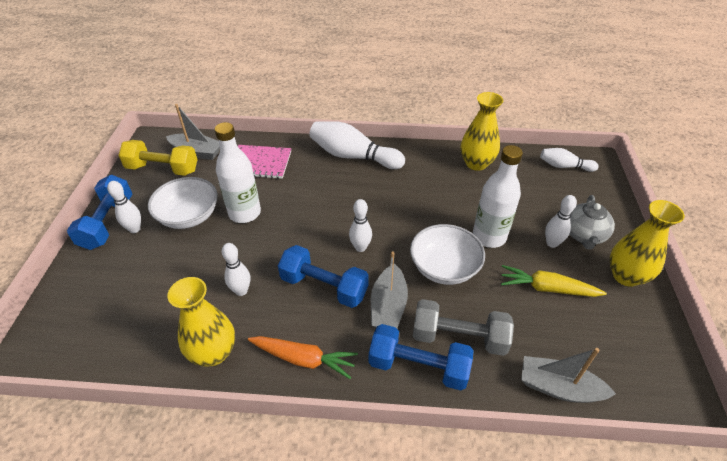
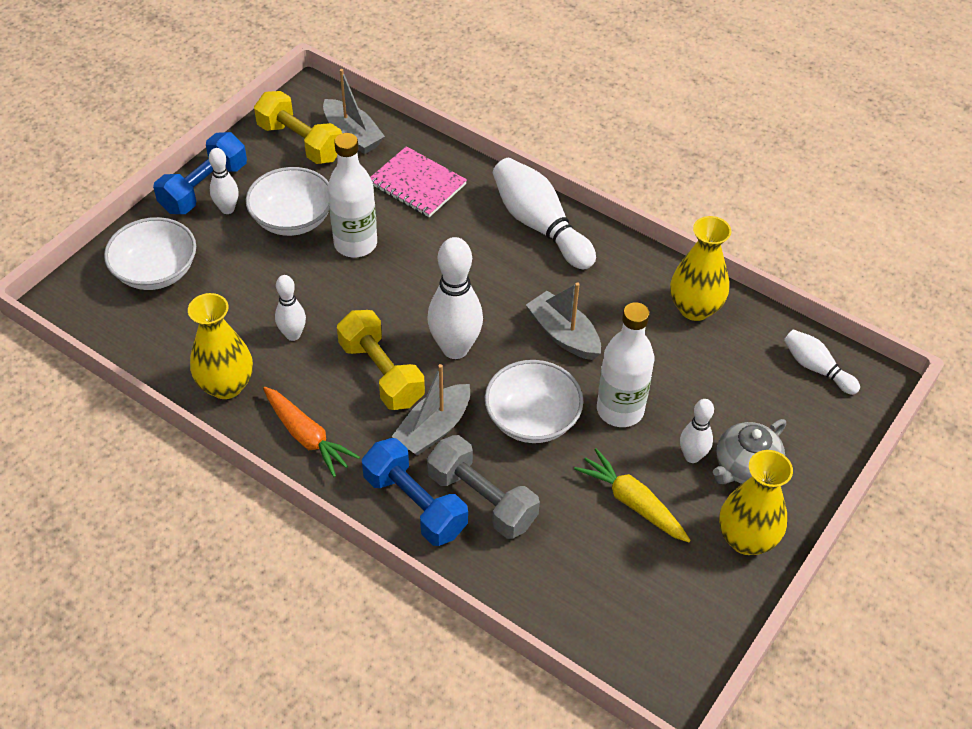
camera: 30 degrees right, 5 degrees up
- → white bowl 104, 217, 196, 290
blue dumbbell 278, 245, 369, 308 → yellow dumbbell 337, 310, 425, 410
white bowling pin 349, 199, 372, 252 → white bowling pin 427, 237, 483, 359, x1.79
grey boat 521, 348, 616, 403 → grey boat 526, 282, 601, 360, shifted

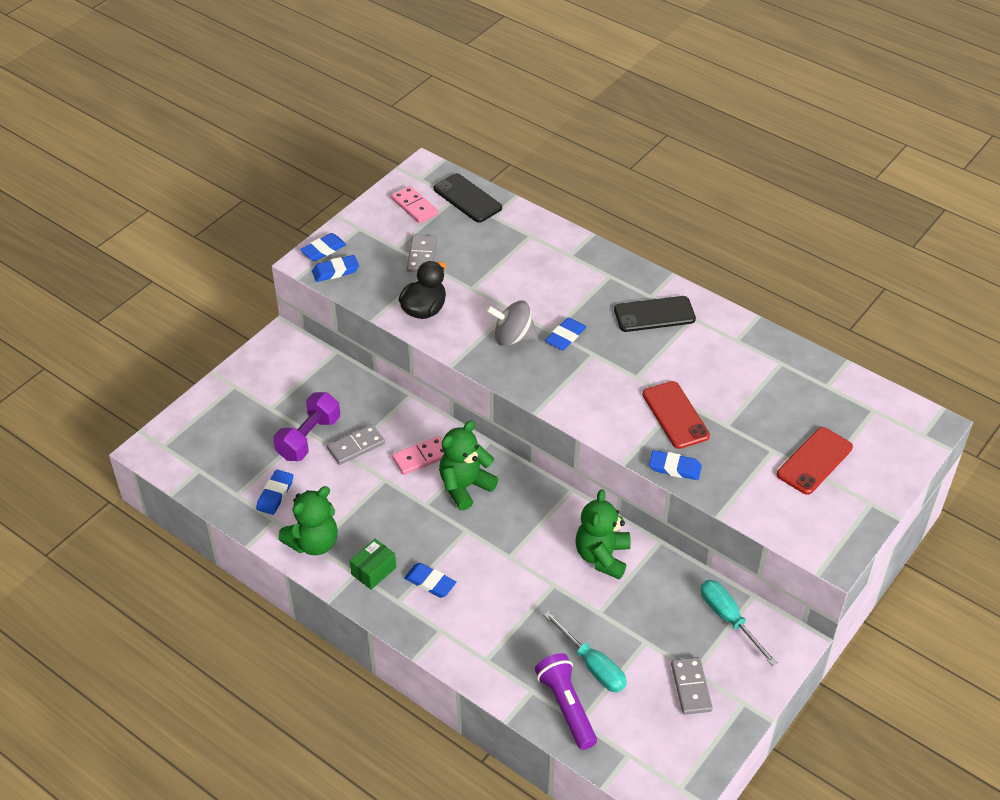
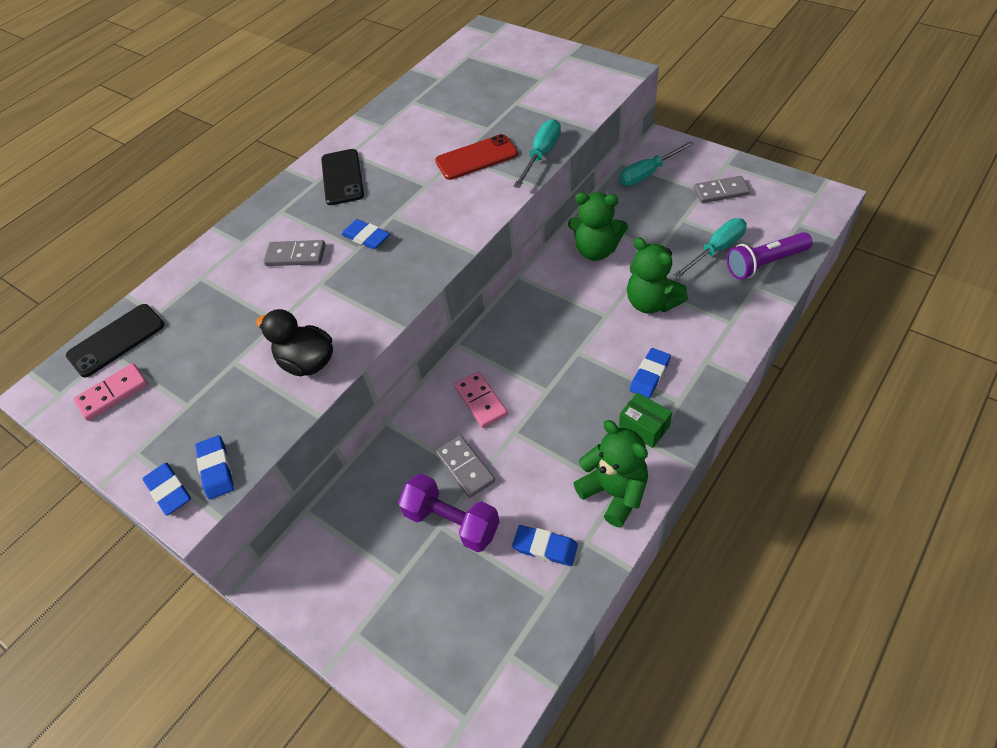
camera: 85 degrees left, 5 degrees up
grey domino 407, 234, 437, 272 → grey domino 263, 240, 326, 266, shifted
blue eraser 649, 450, 702, 480 → turquoise screwdriver 514, 119, 561, 188
green teddy bear 439, 420, 498, 511 → green teddy bear 627, 238, 688, 314, shifted
grey spinning top 486, 301, 538, 346 → -
red phone 777, 427, 853, 495 → -

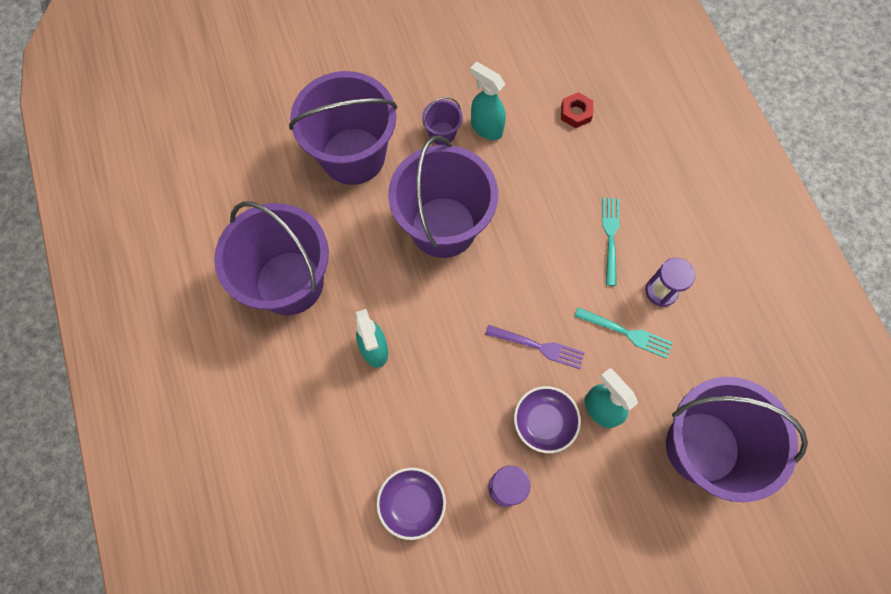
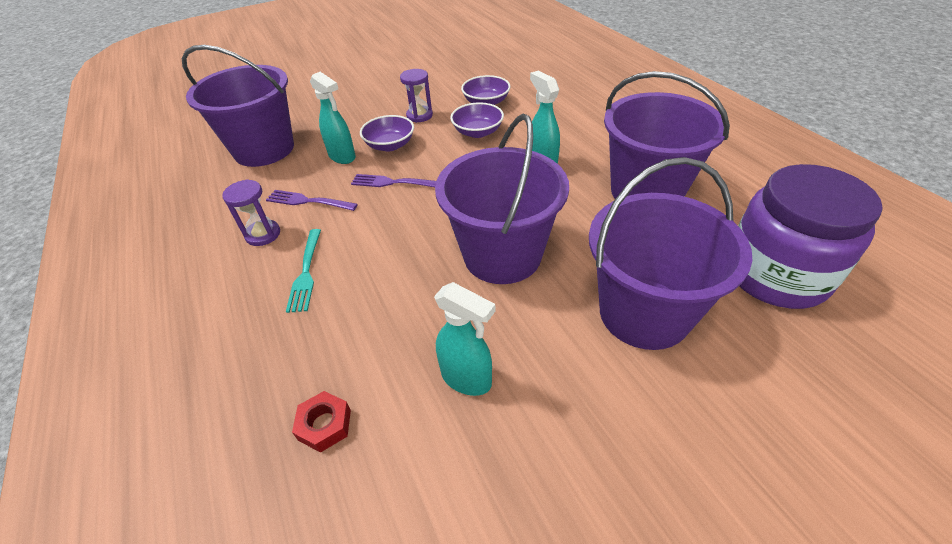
camera: 175 degrees right, 25 degrees down
turquoise fork 574, 307, 673, 359 → purple fork 266, 190, 358, 211
- → purple bowl 450, 102, 504, 138
- → purple jar 738, 164, 883, 309
purple bucket 422, 97, 463, 145 → -

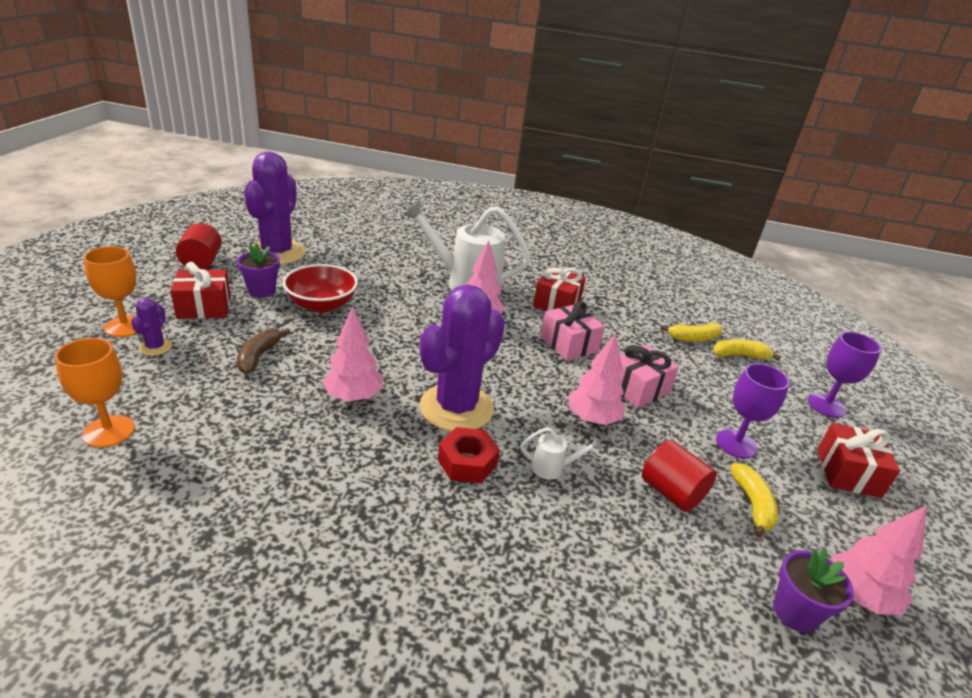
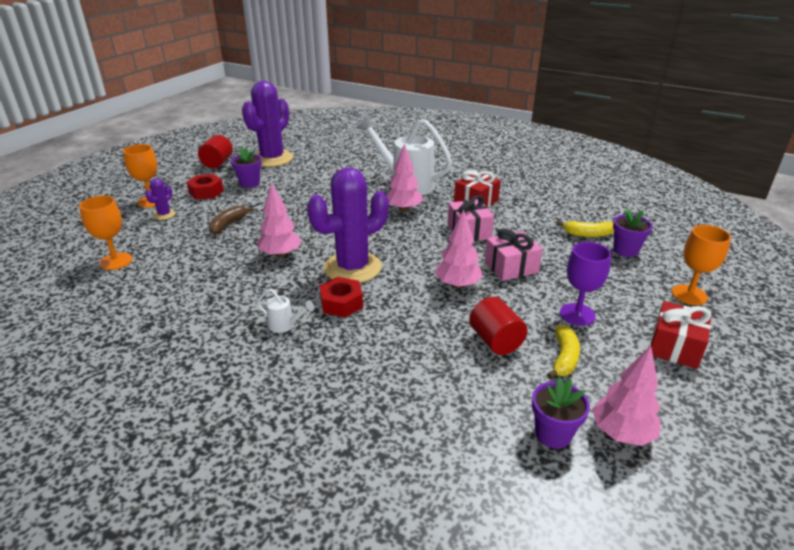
camera: 20 degrees right, 0 degrees up
red gift 170, 262, 231, 319 → red nut 187, 174, 224, 199
white watering can 520, 427, 602, 480 → white watering can 257, 289, 314, 333, shifted
yellow banana 713, 339, 781, 361 → purple flower pot 613, 209, 653, 257
purple goblet 808, 332, 881, 418 → orange goblet 672, 225, 731, 305
red bowl 282, 264, 358, 313 → -

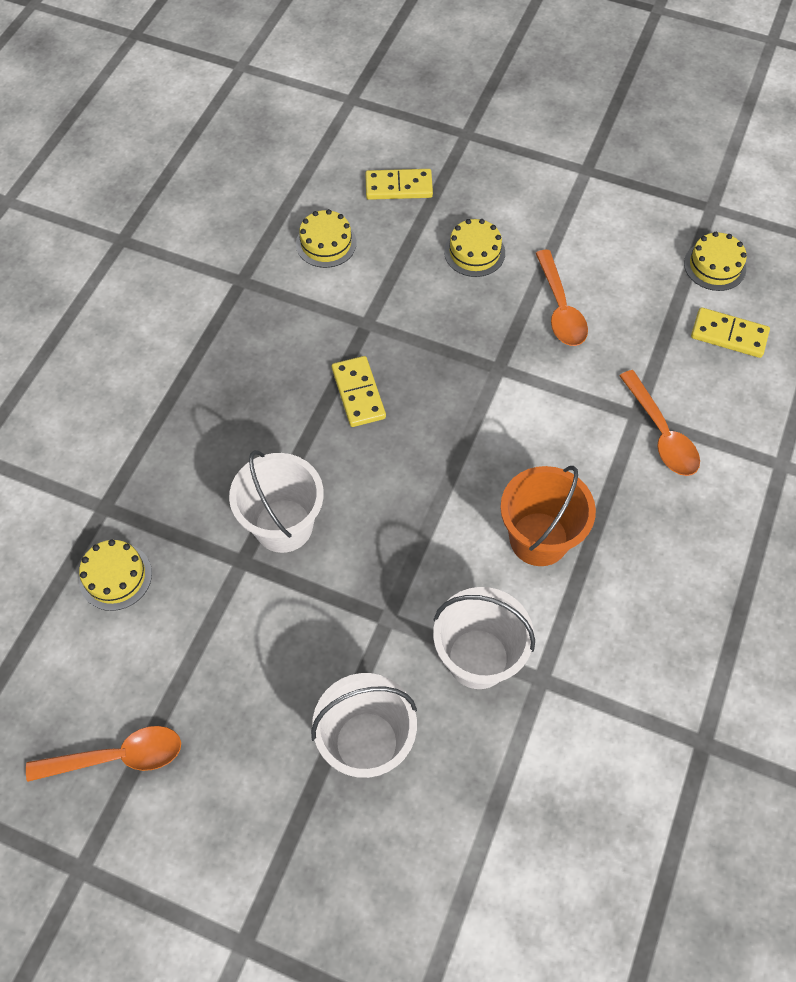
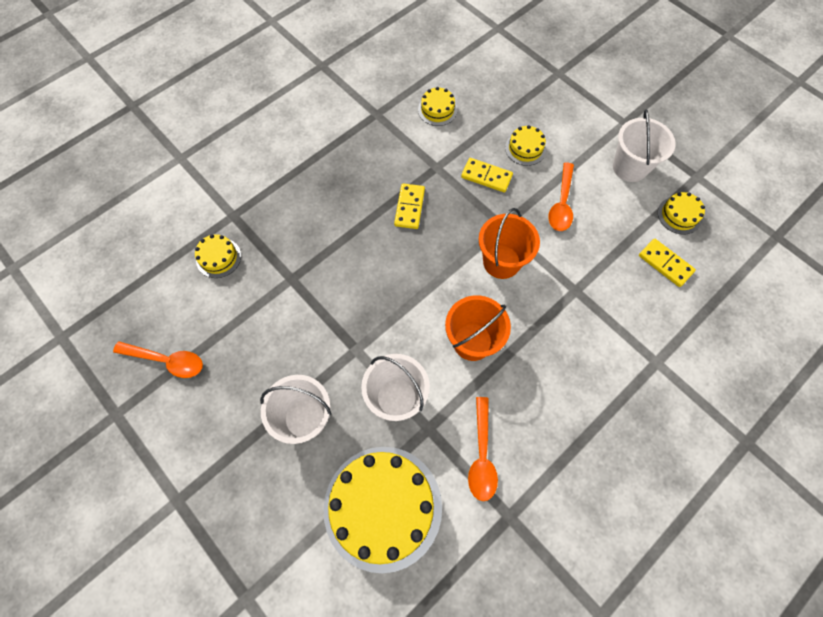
camera: 25 degrees right, 5 degrees up
- → yellow cake 323, 447, 442, 573
yellow domino 365, 169, 433, 200 → yellow domino 461, 158, 513, 192, shifted
orange spoon 619, 370, 700, 476 → orange spoon 468, 397, 498, 501, shifted
- → orange bucket 478, 208, 540, 279
white bucket 229, 450, 324, 553 → white bucket 613, 109, 676, 182, shifted

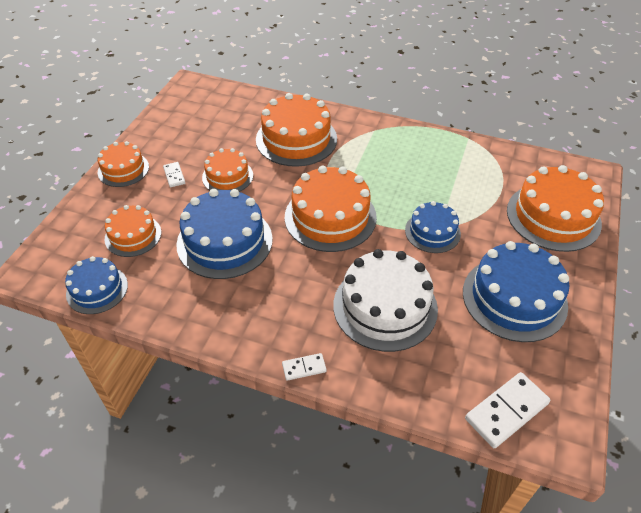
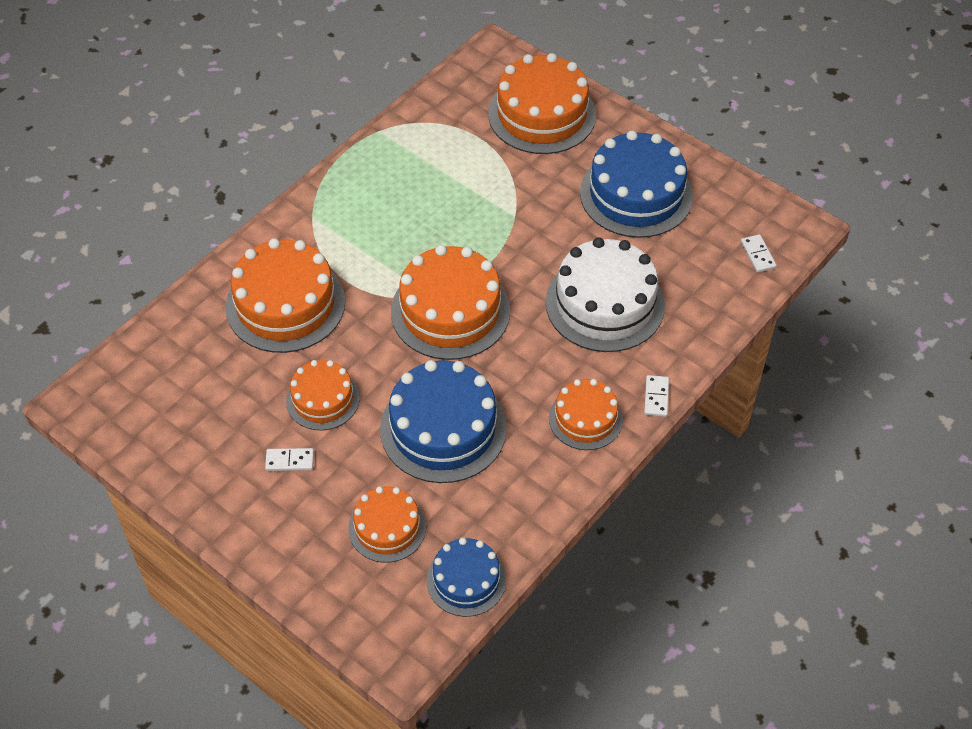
camera: 70 degrees left, 5 degrees up
orange cake 98, 141, 149, 187 → orange cake 549, 379, 623, 450, shifted
white domino 465, 372, 550, 448 → white domino 741, 234, 777, 273, x0.54
blue cake 405, 201, 461, 253 → -

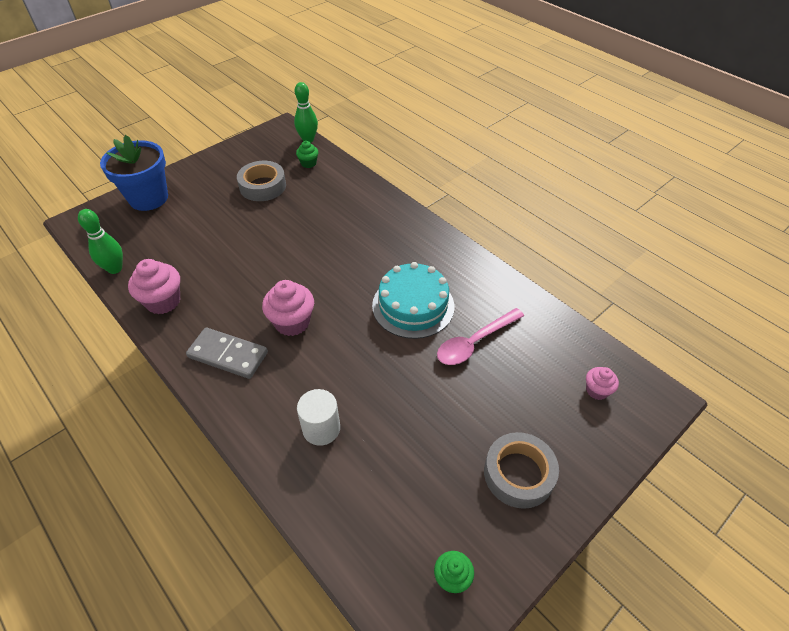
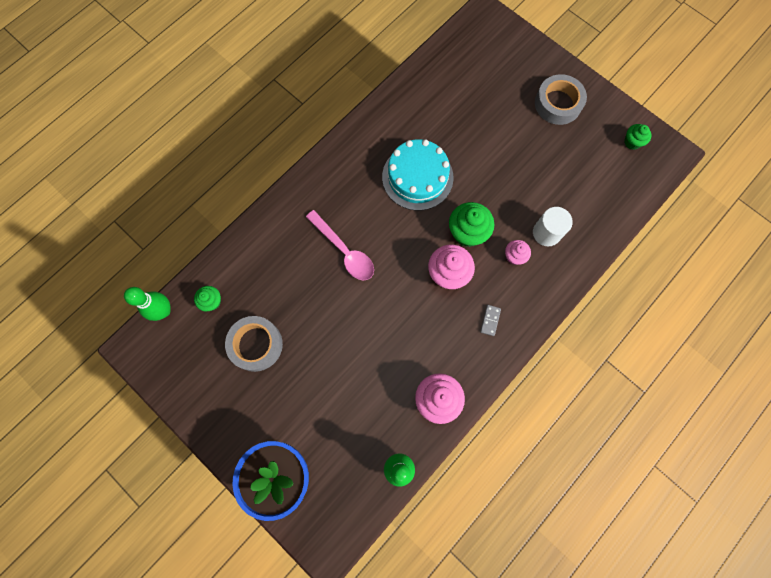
camera: 95 degrees left, 25 degrees up
pink spoon 437, 308, 524, 365 → pink spoon 306, 210, 374, 280, shifted
- → green cupcake 449, 202, 494, 247
grey domino 186, 327, 268, 379 → grey domino 480, 305, 501, 336, x0.46
pink cupcake 586, 367, 619, 400 → pink cupcake 505, 240, 531, 265, shifted

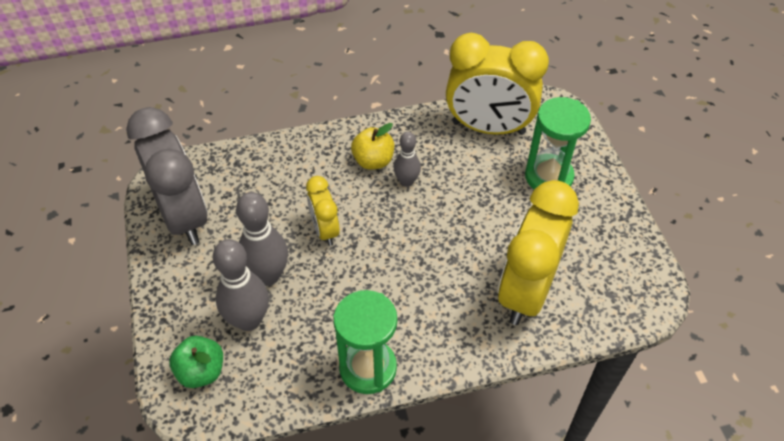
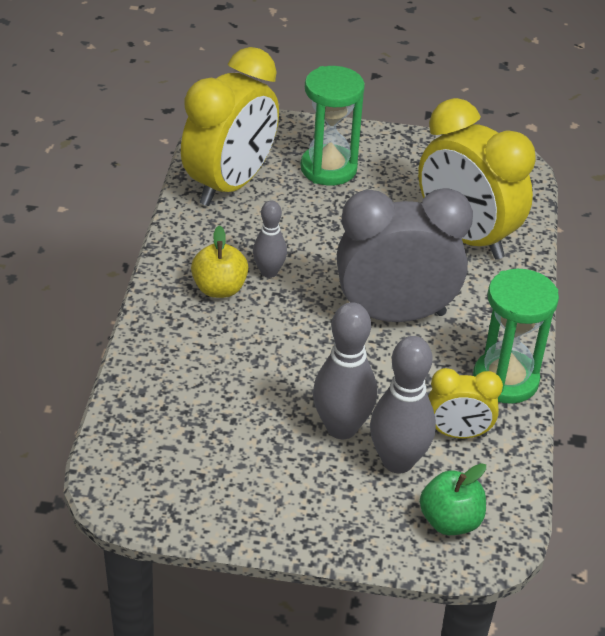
camera: 70 degrees left, 10 degrees down
grey clock 126, 107, 208, 245 → grey clock 337, 188, 473, 322, shifted
yellow clock 306, 176, 340, 246 → yellow clock 428, 368, 503, 438, shifted

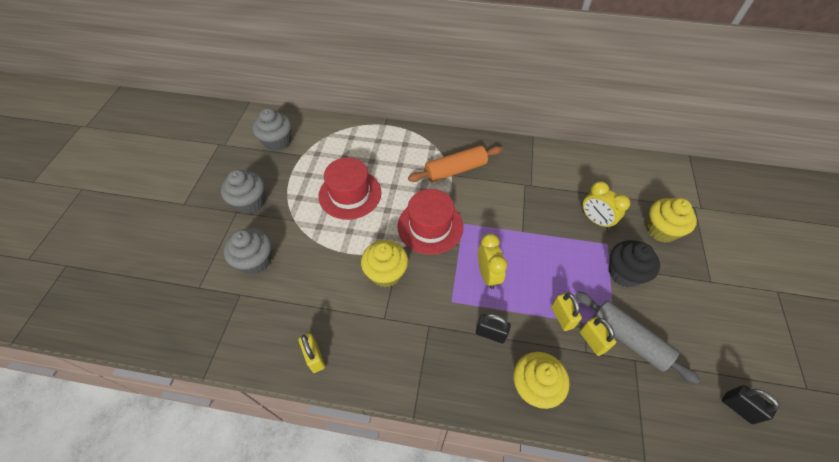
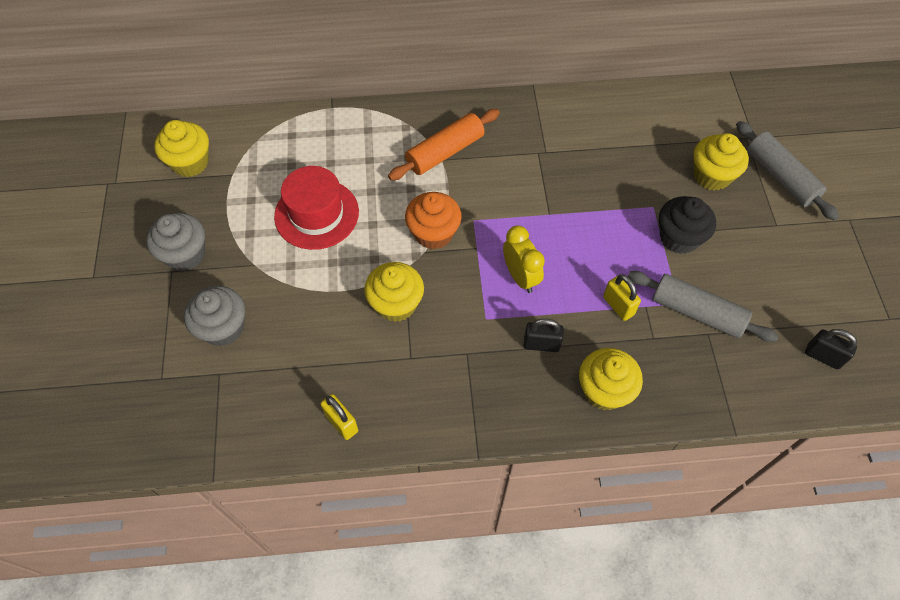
camera: 15 degrees left, 5 degrees up
grey cupcake 252, 108, 291, 151 → yellow cupcake 154, 120, 209, 177
red hat 397, 189, 463, 255 → orange cupcake 405, 192, 462, 249
- → grey rolling pin 736, 121, 839, 221
yellow padlock 580, 317, 616, 356 → -
yellow clock 583, 181, 630, 229 → -

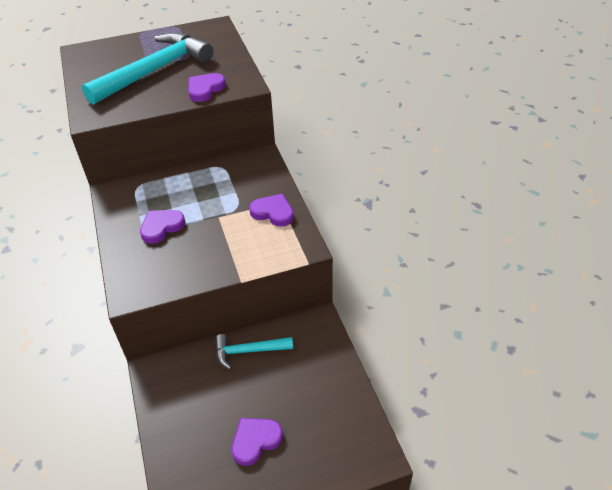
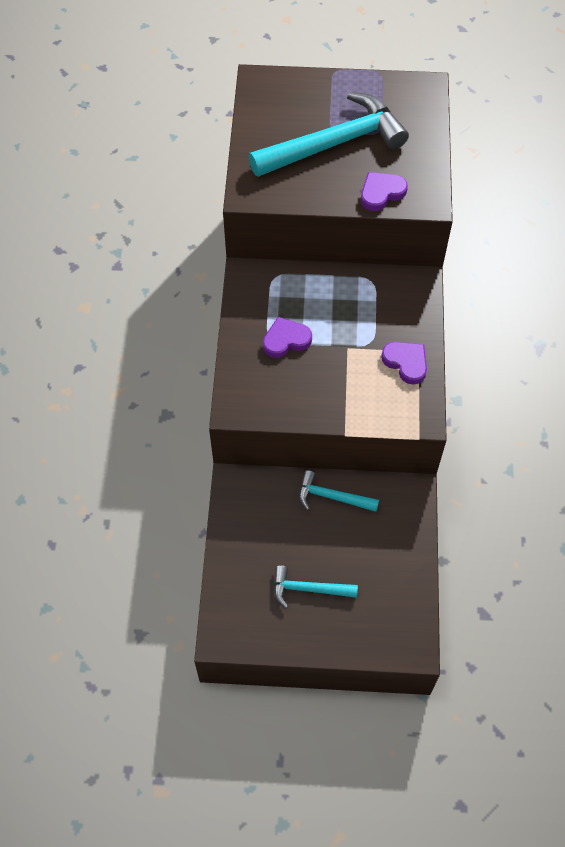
camera: 20 degrees right, 15 degrees up
purple heart 232, 418, 283, 466 → turquoise hammer 274, 565, 358, 608

